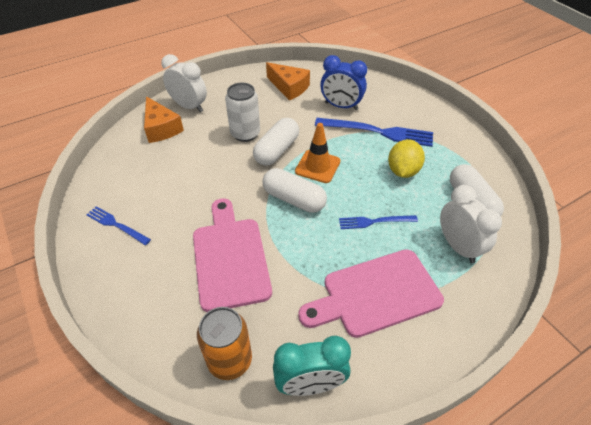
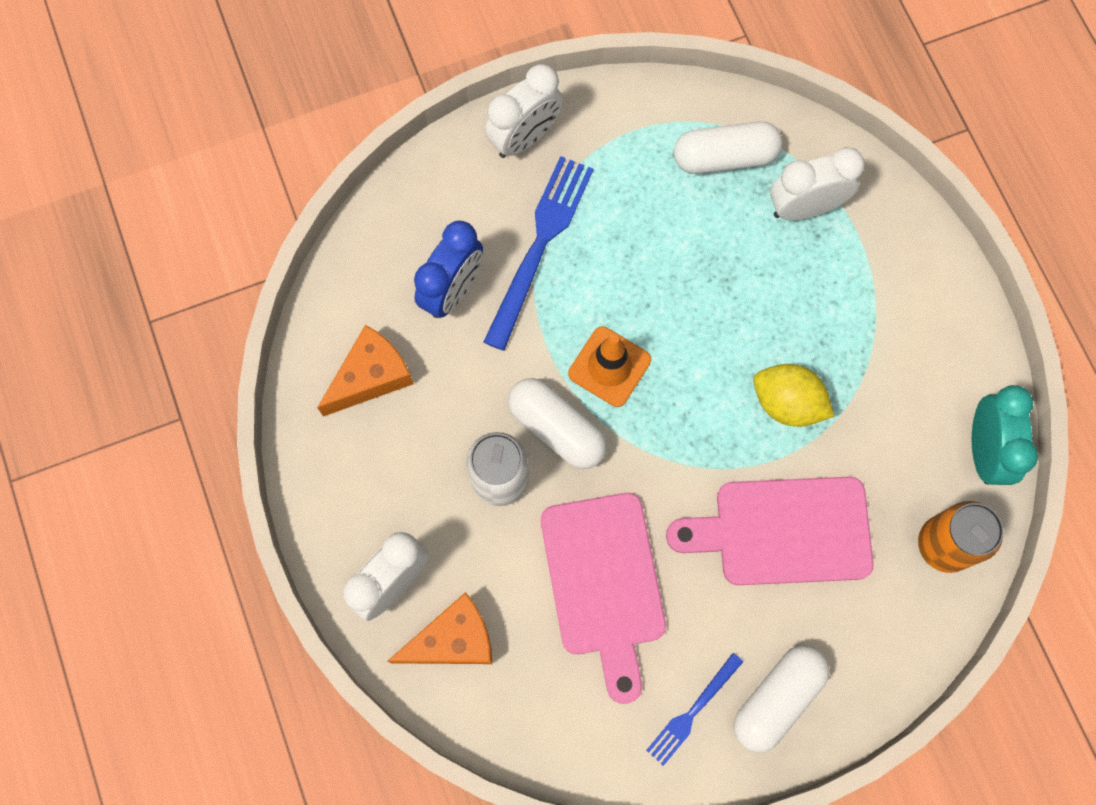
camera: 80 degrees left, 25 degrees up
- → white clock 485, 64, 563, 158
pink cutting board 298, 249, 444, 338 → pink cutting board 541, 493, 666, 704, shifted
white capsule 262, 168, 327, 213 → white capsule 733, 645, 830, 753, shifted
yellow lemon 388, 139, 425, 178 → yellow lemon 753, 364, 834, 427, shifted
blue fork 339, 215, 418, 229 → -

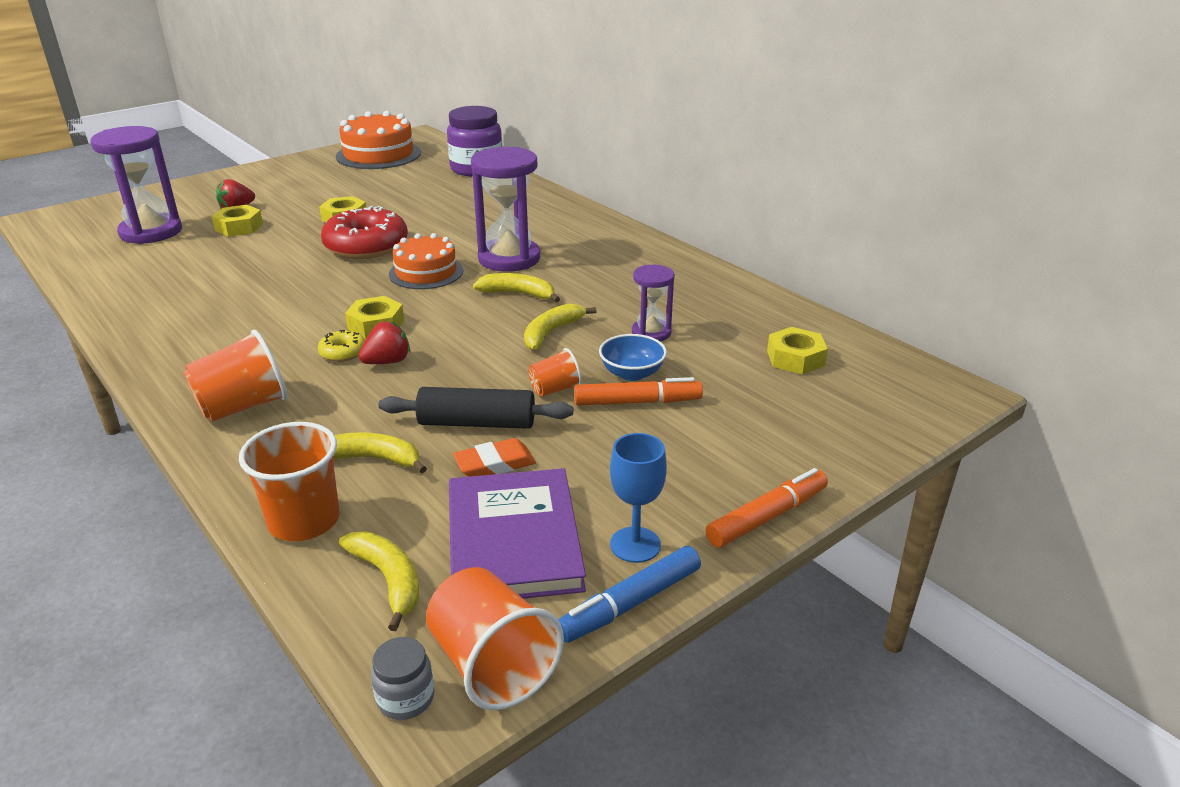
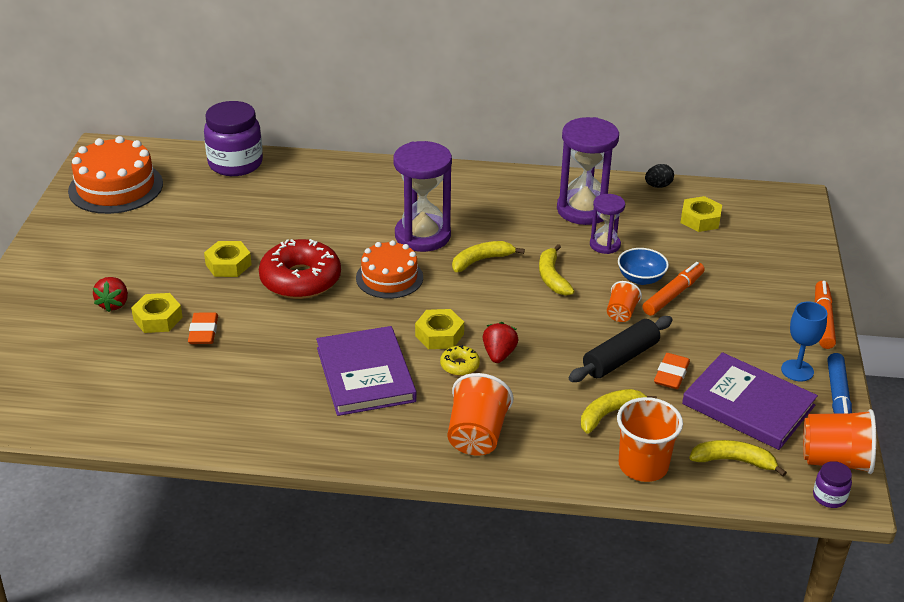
camera: 45 degrees left, 5 degrees up
- → orange eraser 188, 312, 218, 344
- → purple book 316, 326, 417, 416
purple hourglass 90, 126, 182, 244 → purple hourglass 557, 117, 619, 225, shifted
- → black egg 645, 164, 674, 188
grey jar 371, 637, 434, 720 → purple jar 813, 461, 852, 508

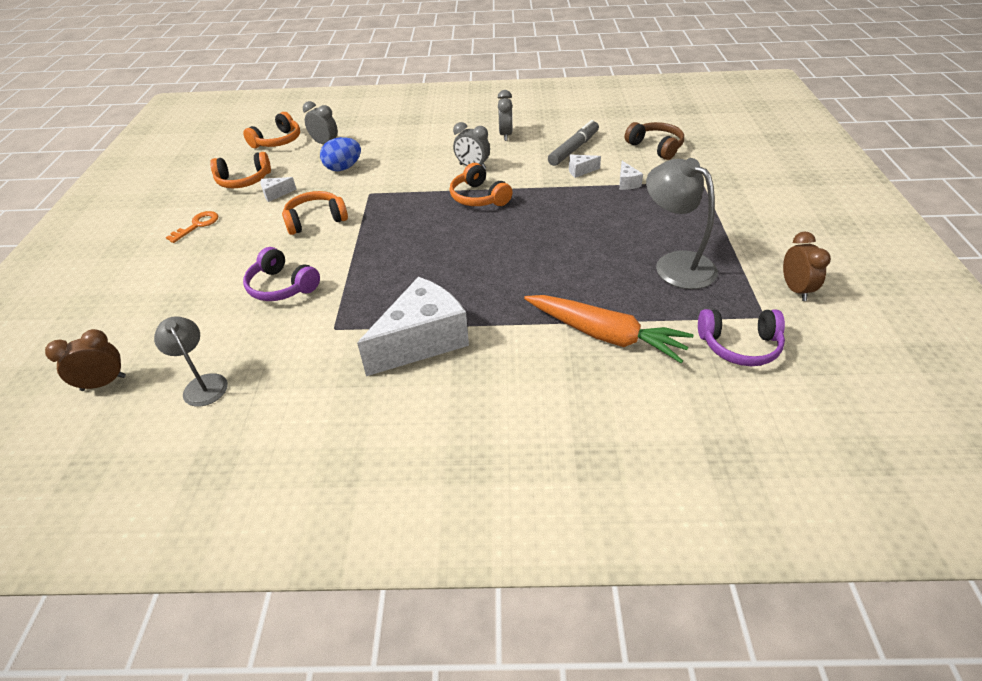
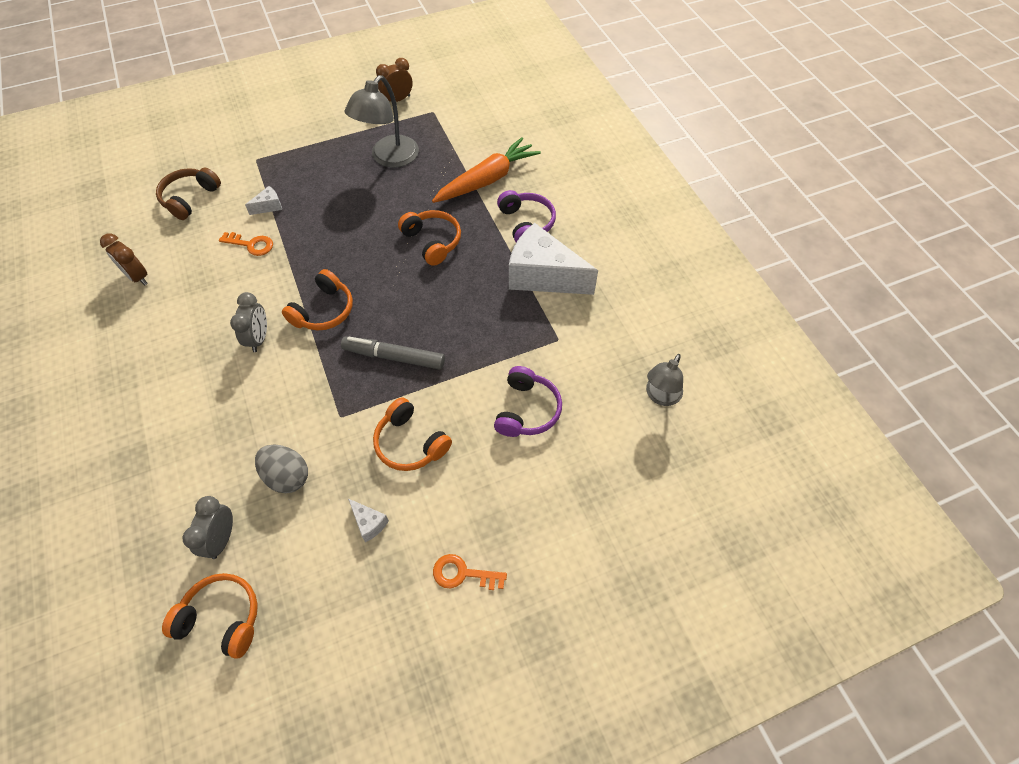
camera: 115 degrees left, 15 degrees up
brown clock 45, 329, 126, 391 → brown clock 100, 234, 148, 285, shifted
white cheese 569, 154, 601, 178 → orange key 219, 232, 273, 256
blue egg 320, 137, 361, 171 → grey egg 255, 444, 308, 493
grey marker 548, 120, 599, 166 → grey marker 341, 336, 445, 370, shifted
orange headphones 210, 152, 271, 188 → orange headphones 398, 210, 461, 266, shifted
orange carrot 524, 295, 694, 363 → orange carrot 432, 137, 541, 203, 45 degrees clockwise
purple headphones 698, 309, 785, 366 → purple headphones 497, 190, 556, 242, shifted
grey clock 498, 90, 513, 141 → -

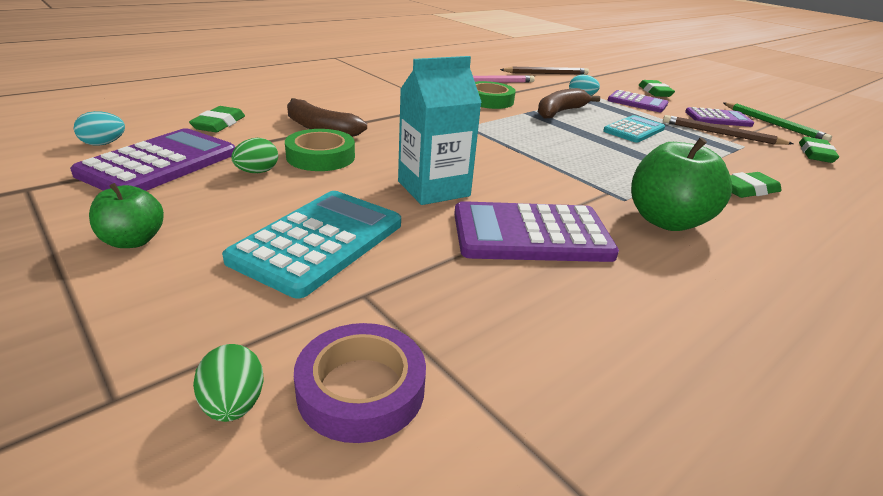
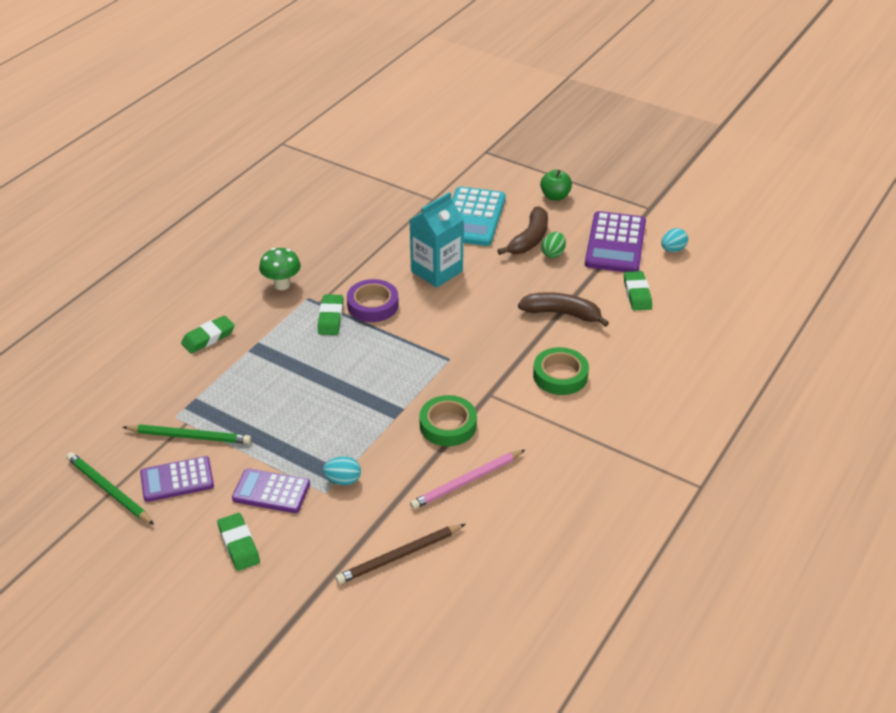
camera: 165 degrees right, 10 degrees up
brown pencil 663, 115, 794, 145 → green pencil 123, 424, 251, 444
green apple 631, 137, 732, 231 → green mushroom 259, 248, 301, 290
green eraser 799, 137, 839, 163 → green eraser 318, 294, 343, 335, shifted
purple tape 294, 323, 426, 443 → purple tape 347, 279, 399, 322, shifted
brown banana 538, 88, 600, 119 → brown banana 497, 206, 548, 255, shifted
green tape 285, 129, 355, 171 → green tape 533, 347, 589, 395, shifted
green egg 193, 344, 263, 422 → -
purple calculator 454, 201, 619, 262 → -
turquoise calculator 603, 115, 665, 143 → -

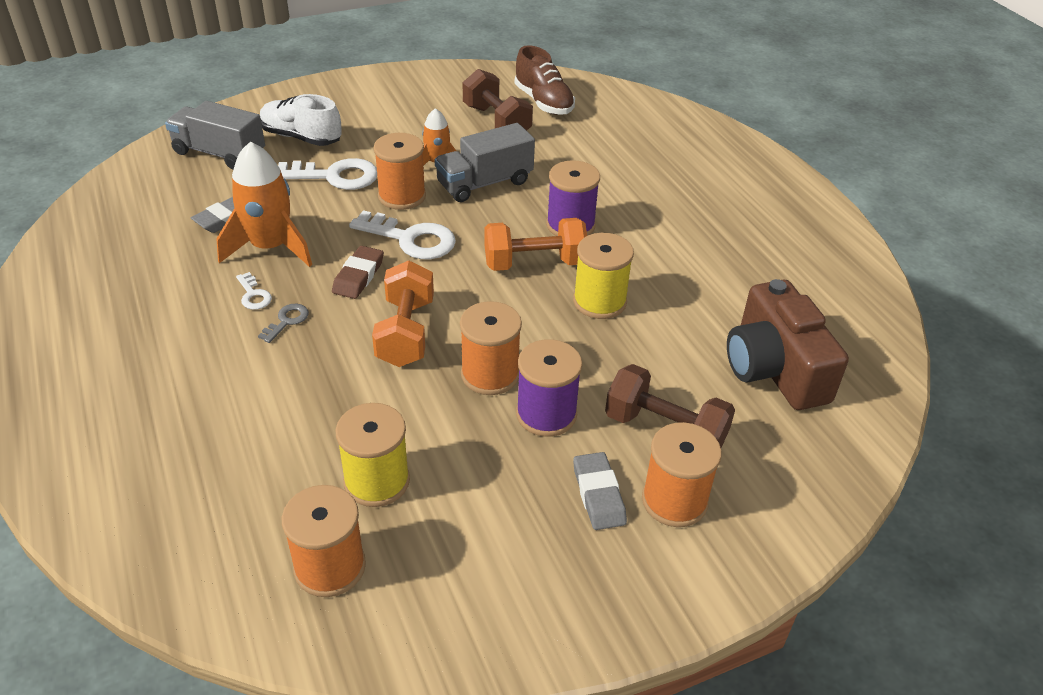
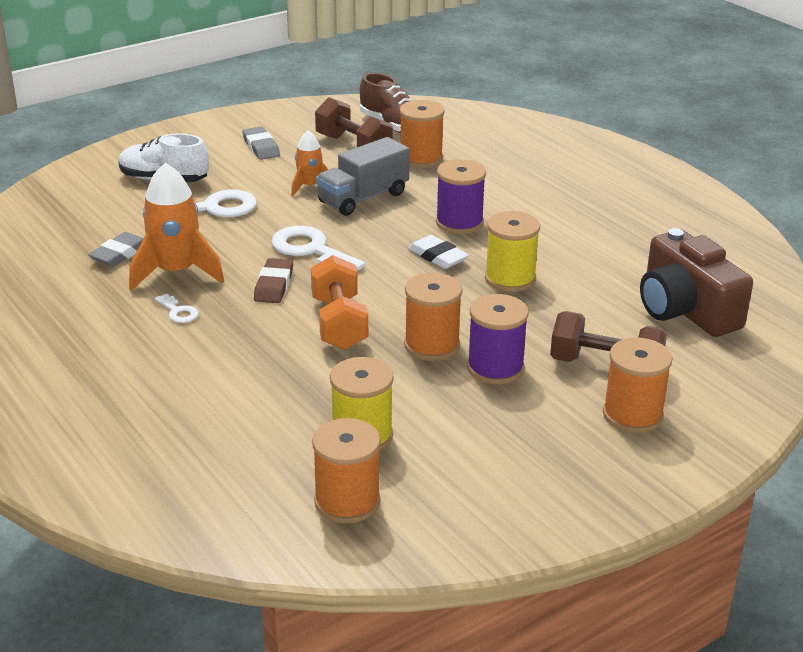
camera: 10 degrees left, 10 degrees down
grey eraser 573, 452, 627, 530 → grey eraser 242, 126, 280, 160, shifted
white key 349, 210, 456, 259 → white key 271, 226, 365, 270, 150 degrees counterclockwise
orange spool 374, 133, 426, 210 → orange spool 400, 100, 445, 168, shifted
orange dumbbell 484, 218, 587, 271 → white eraser 408, 235, 469, 269
grey truck 165, 101, 265, 170 → -
grey key 258, 304, 309, 343 → -

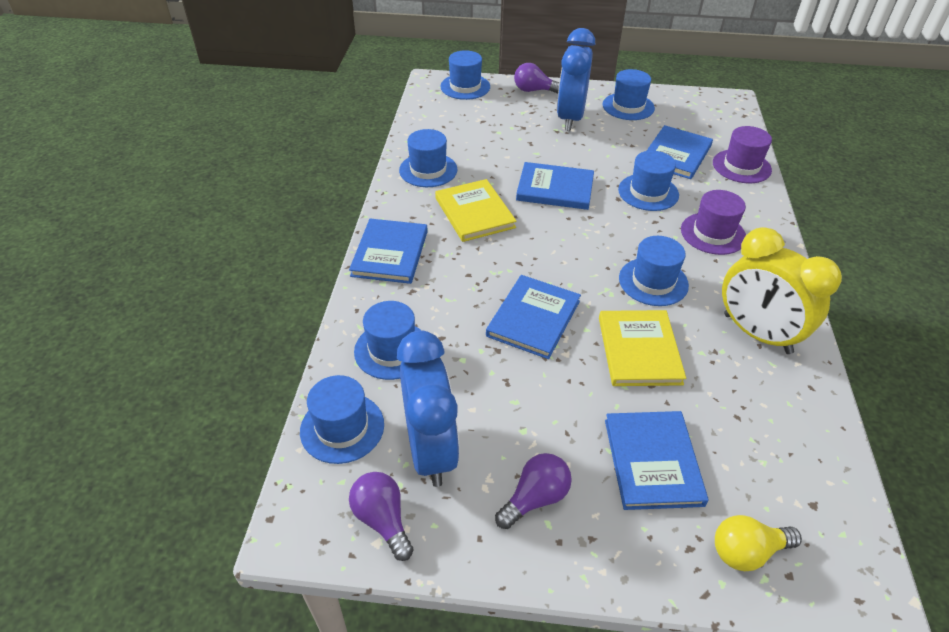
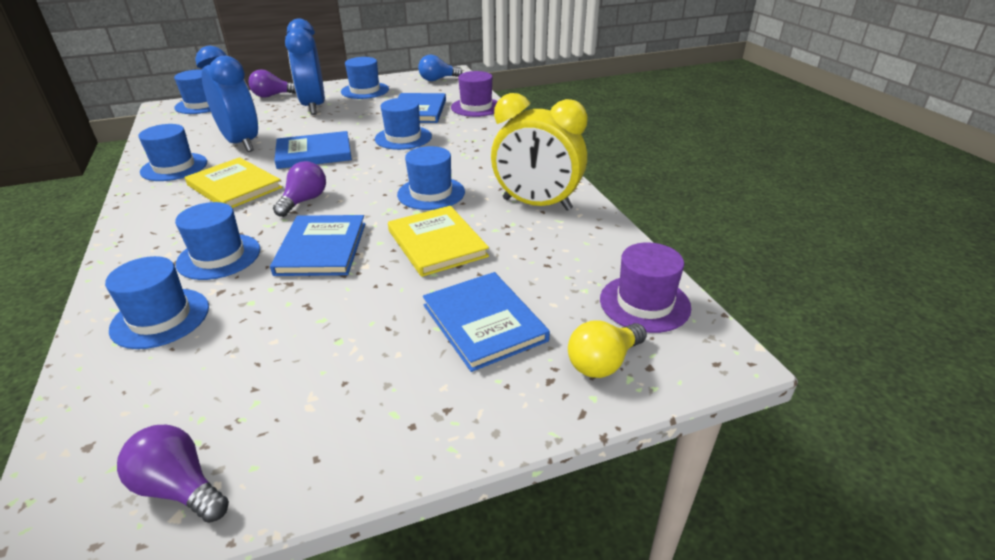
camera: 25 degrees left, 10 degrees down
blue hat 300, 375, 384, 464 → blue hat 175, 202, 260, 280, shifted
blue clock 397, 331, 460, 487 → blue clock 195, 46, 258, 152, shifted
purple light bulb 495, 453, 572, 529 → purple light bulb 273, 161, 326, 217, shifted
- → blue light bulb 418, 55, 462, 81
purple hat 681, 190, 746, 255 → purple hat 600, 242, 691, 333, shifted
blue book 349, 219, 428, 284 → -

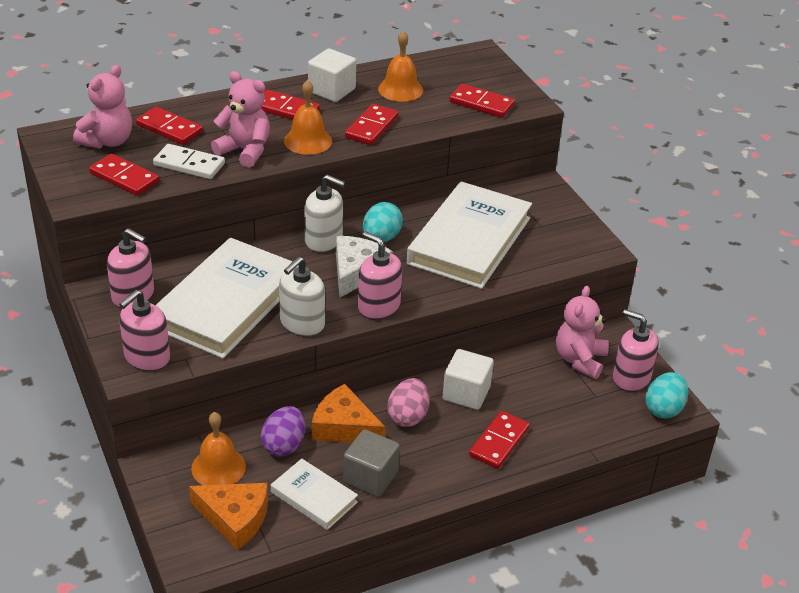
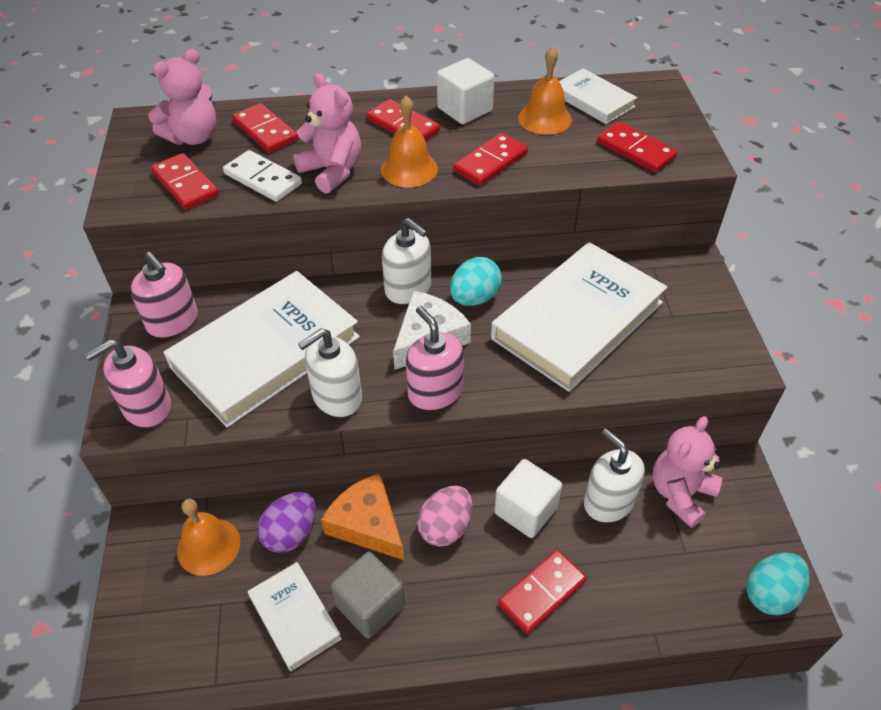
camera: 20 degrees right, 10 degrees up
- → white book 559, 68, 637, 124
- → white soap dispenser 584, 428, 645, 523
orange cheese 189, 483, 268, 550 → -
pink soap dispenser 613, 309, 659, 391 → -

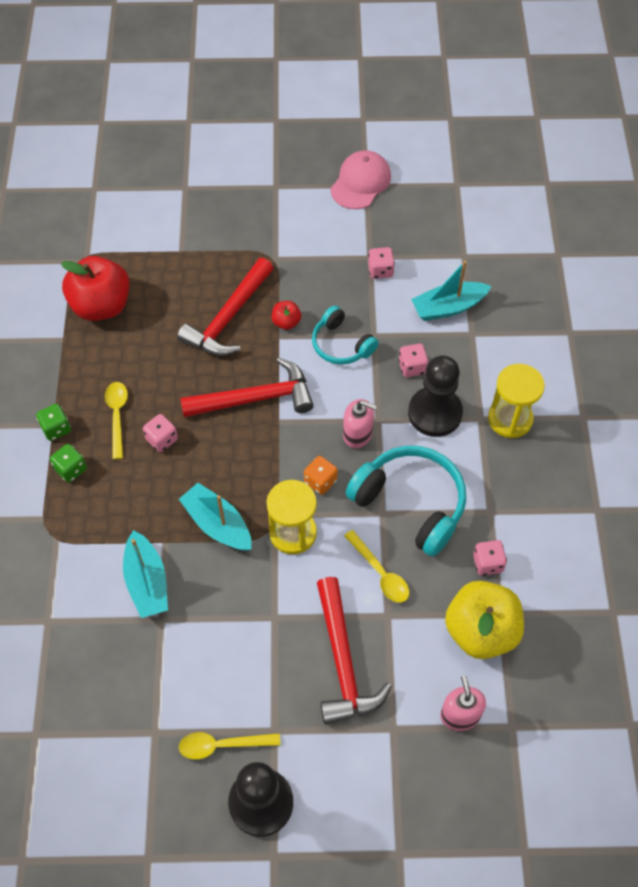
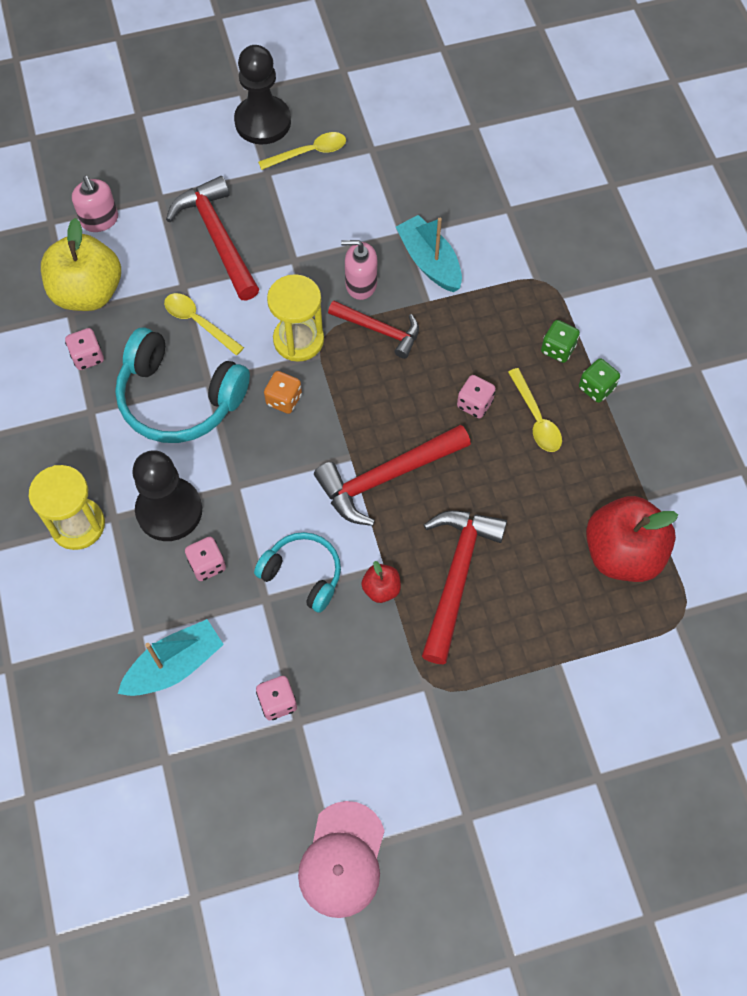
camera: 165 degrees right, 5 degrees up
turquoise boat 179, 483, 251, 551 → red hammer 328, 301, 419, 359
pink soap dispenser 343, 399, 377, 448 → pink soap dispenser 341, 240, 377, 300, shifted

